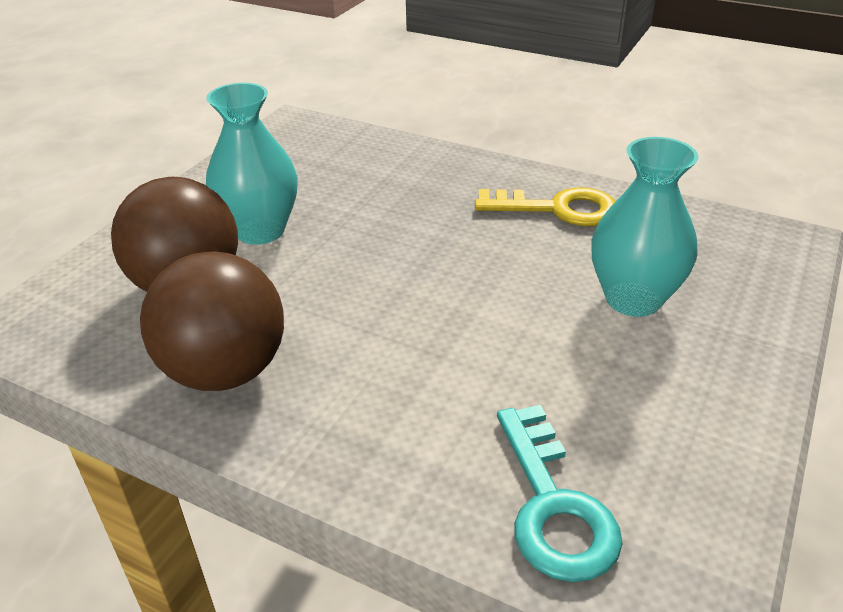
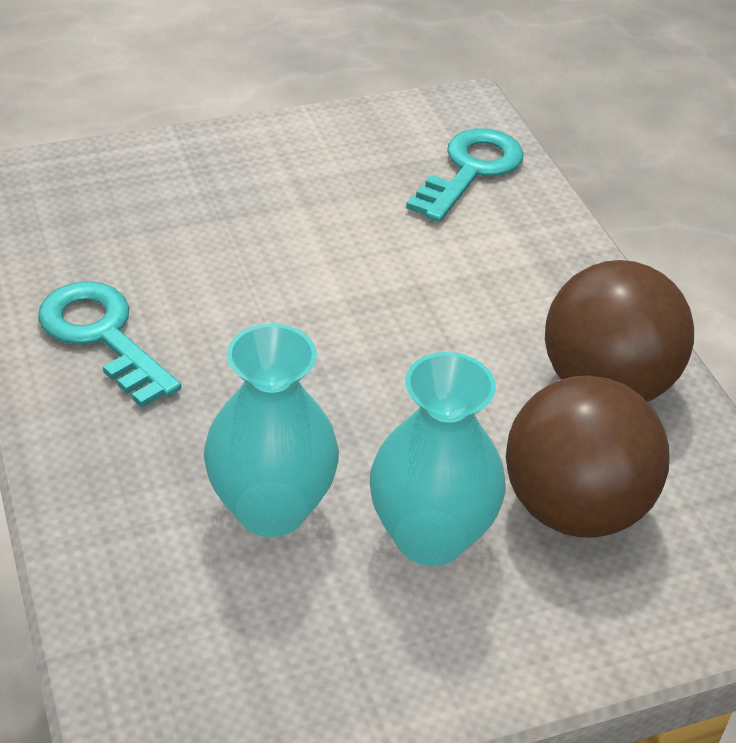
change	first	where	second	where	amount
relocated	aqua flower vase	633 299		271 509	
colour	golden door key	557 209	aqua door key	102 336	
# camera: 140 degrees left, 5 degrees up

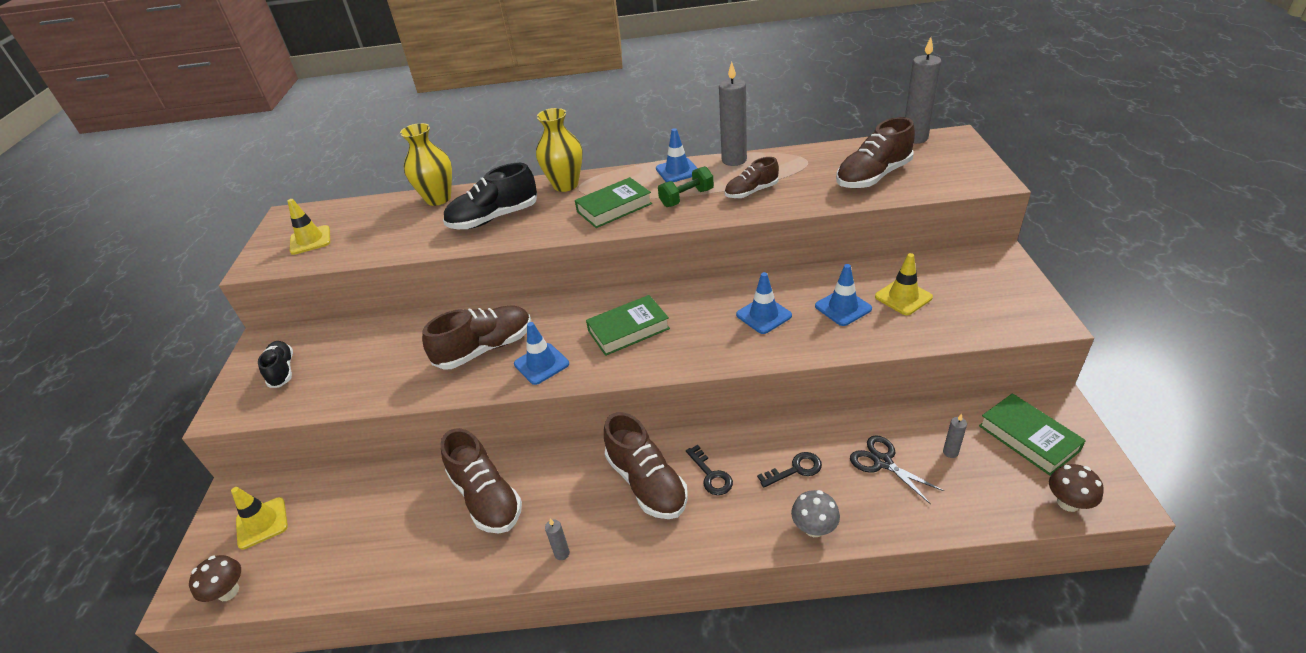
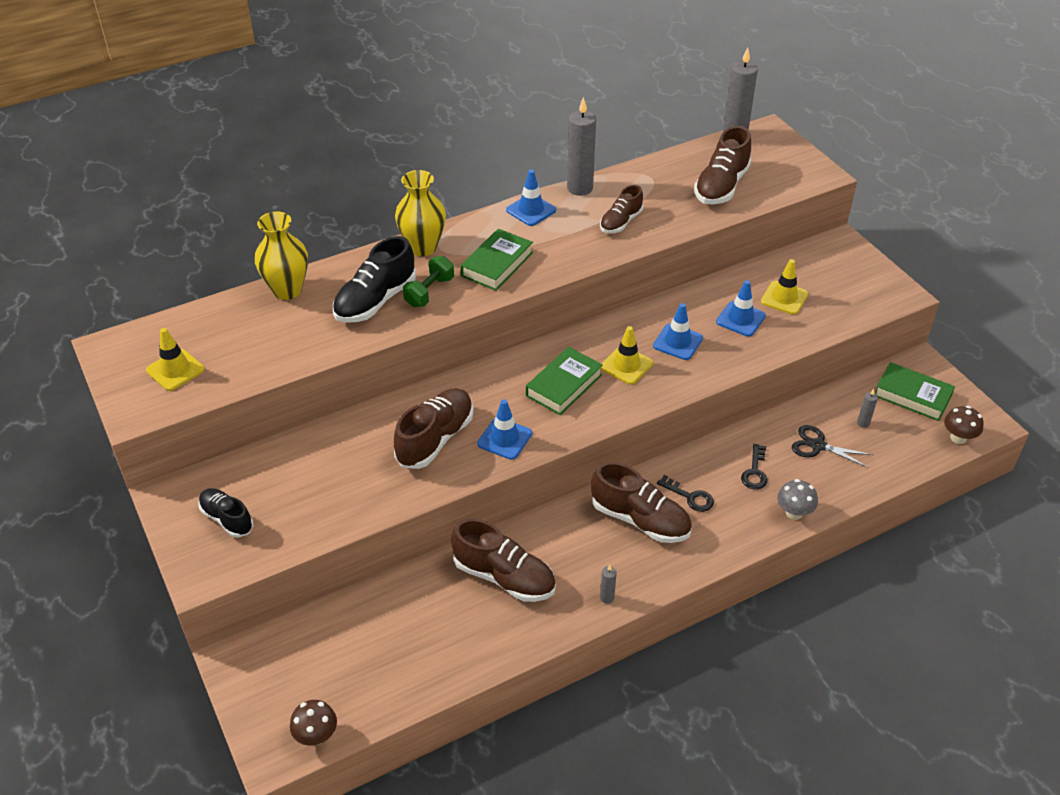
change	first	where	second	where	amount
relocated	golden traffic cone	262 523		626 365	
relocated	leaf-green hand weight	686 198		429 292	
spun	jet-black door key	795 469		755 471	150 degrees clockwise
# camera: 30 degrees left, 5 degrees up

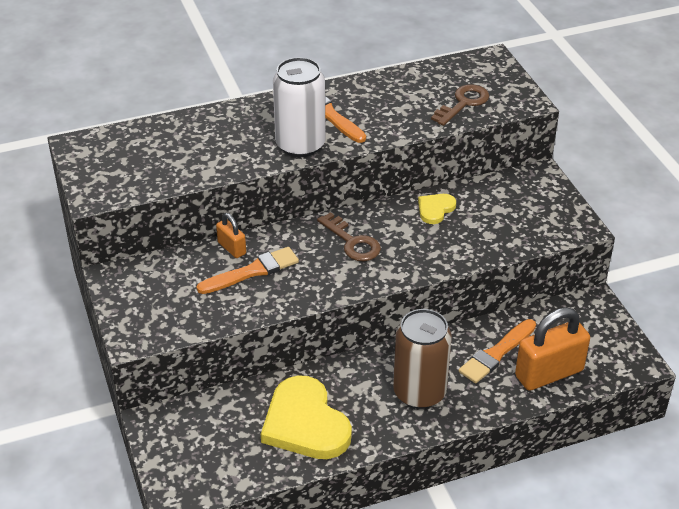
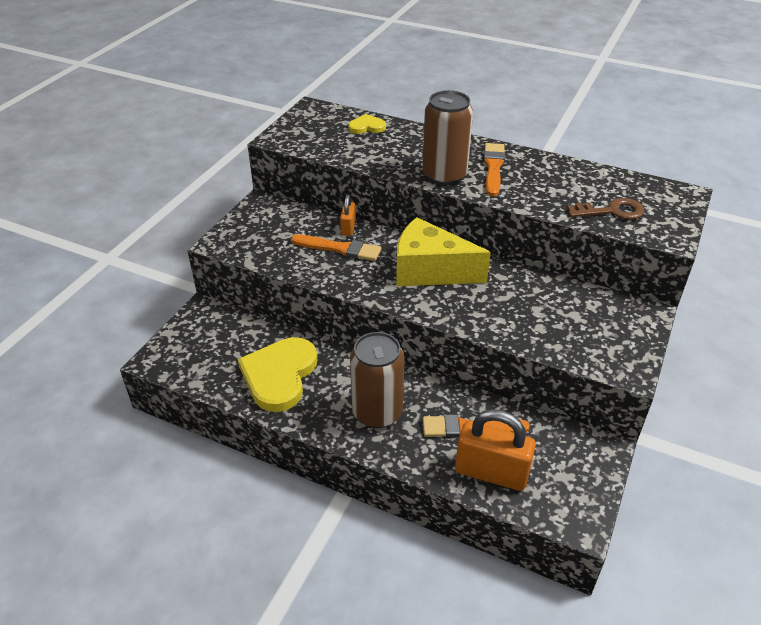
change	first	where	second	where	amount
relocated	golden love heart	435 209		367 127	
exchanged	dark brown door key	352 242	golden piece of cheese	430 271	
colour	white tin	300 145	dark brown tin	444 175	
# camera: 45 degrees right, 0 degrees up

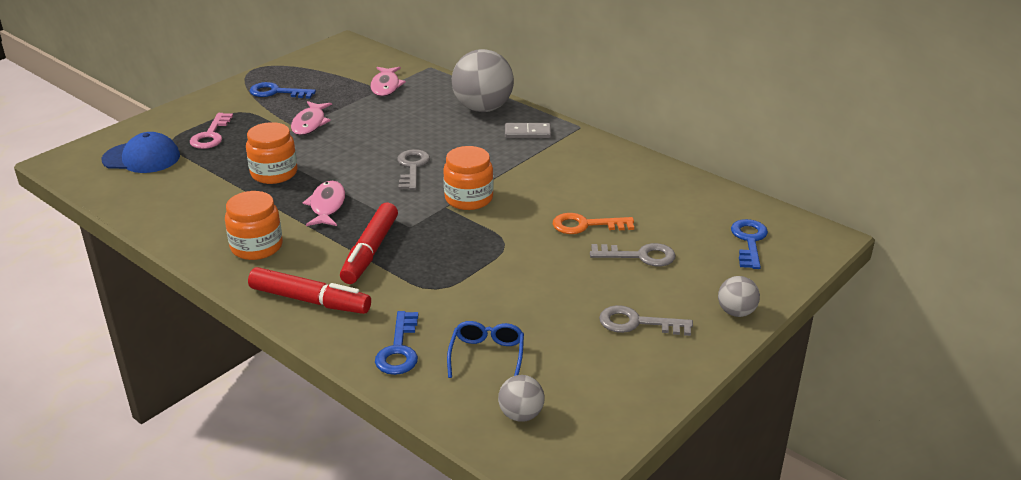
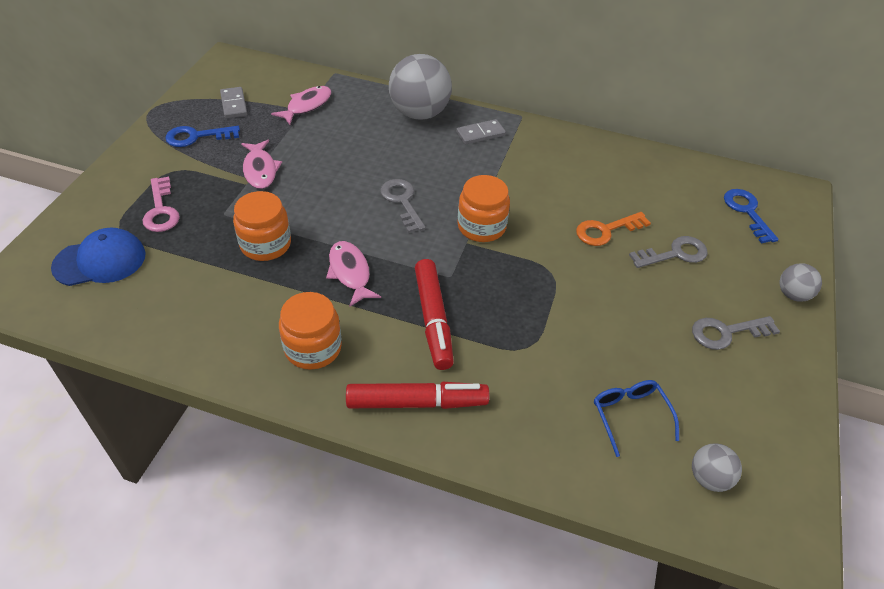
change	first	where	second	where	amount
missing	royal blue door key	399 349			
appeared			gray domino	234 104	
spun	rose-pink fish	386 86		307 106	120 degrees counterclockwise
# camera: 25 degrees left, 15 degrees up

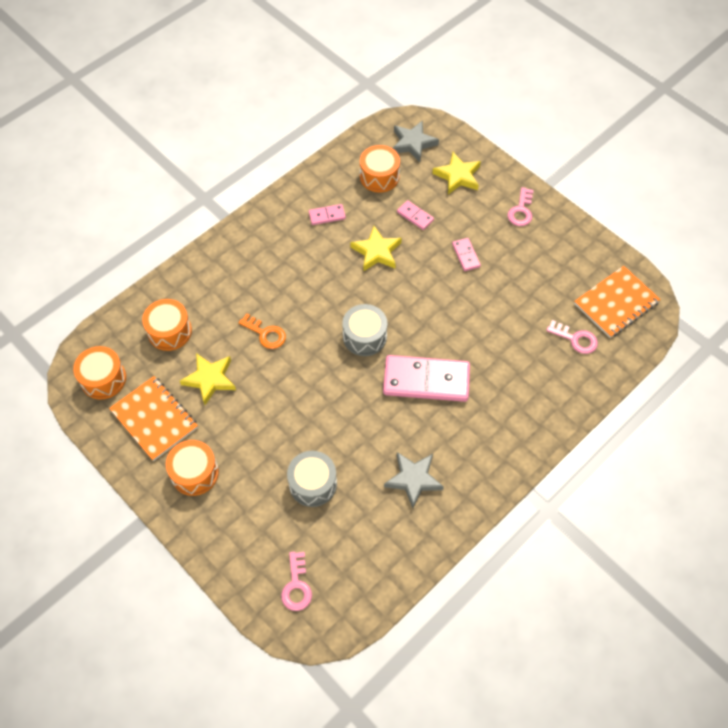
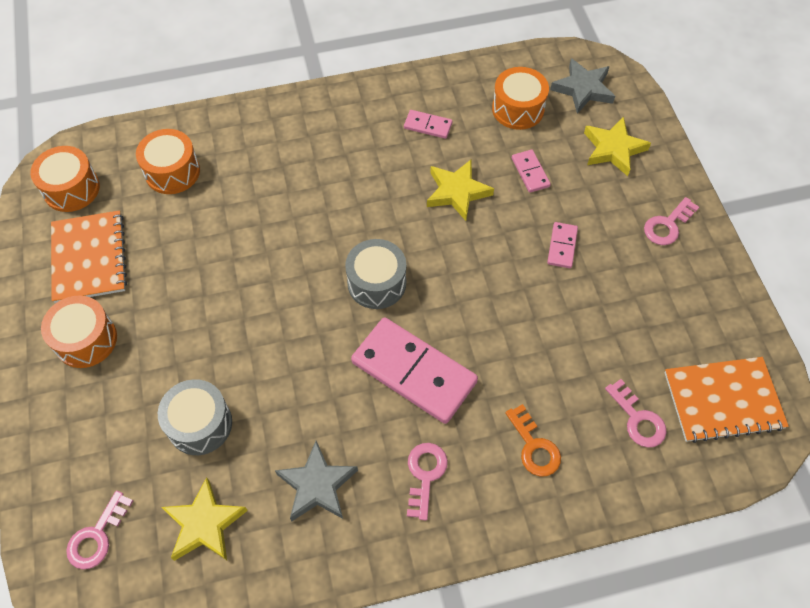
change	first	where	second	where	amount
appeared			rose-pink door key	425 475	
relocated	golden five-pointed star	210 379		204 524	
relocated	orange door key	265 334		534 446	
# camera: 30 degrees right, 0 degrees up

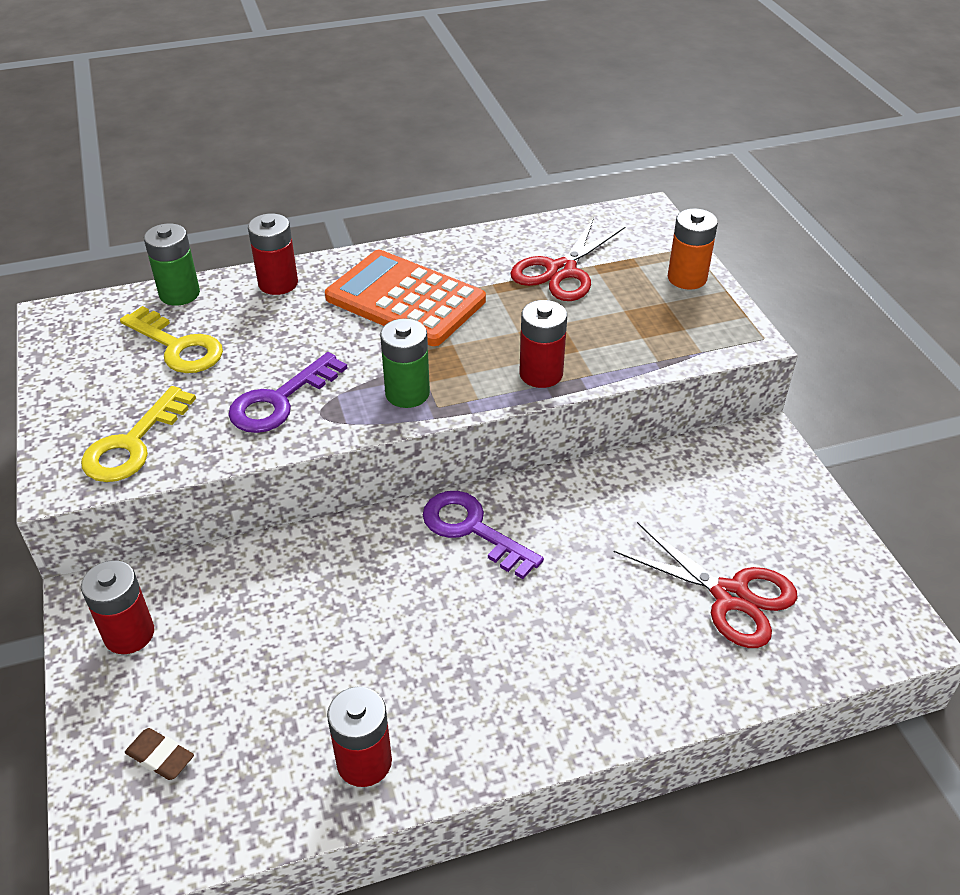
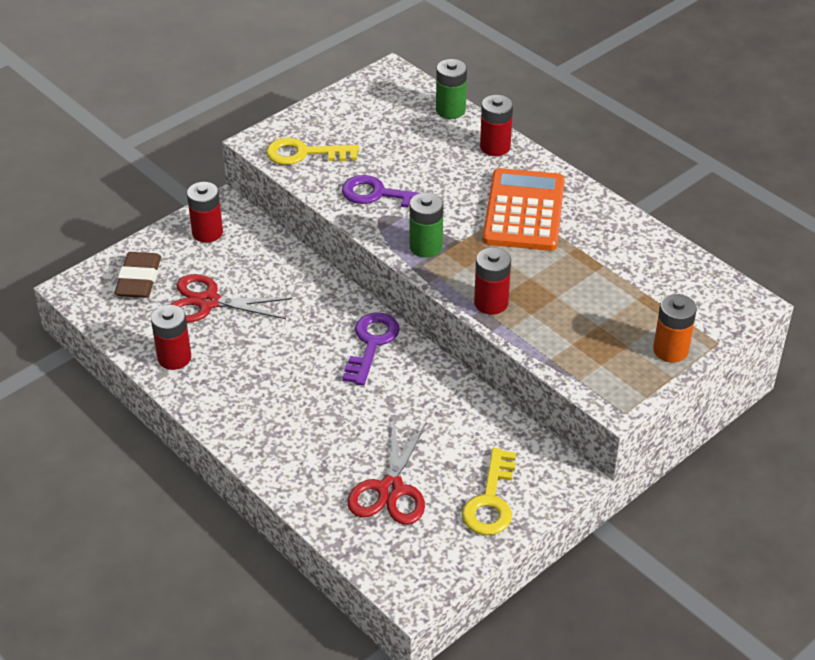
change	first	where	second	where	amount
relocated	golden door key	178 346		491 501	
relocated	scarlet shears	561 271		208 302	
size	dark brown eraser	160 757		139 280	x1.77
# camera: 65 degrees right, 0 degrees up

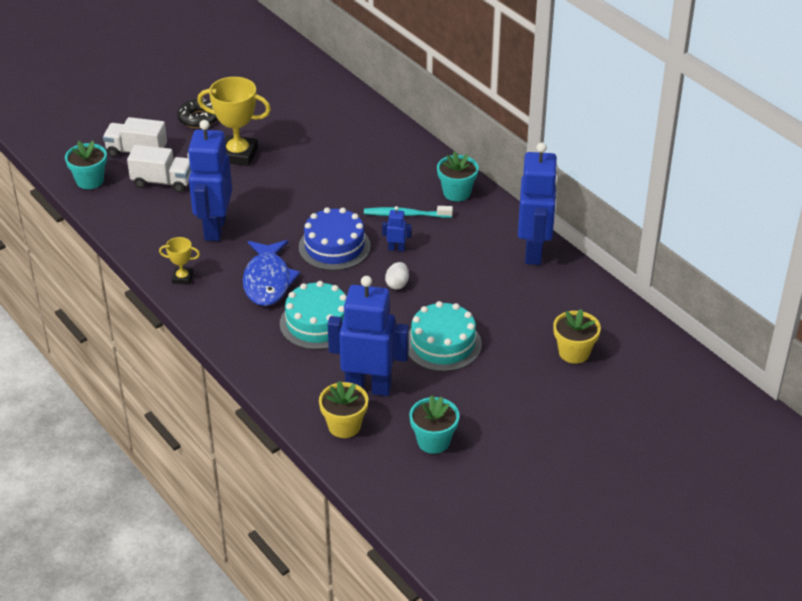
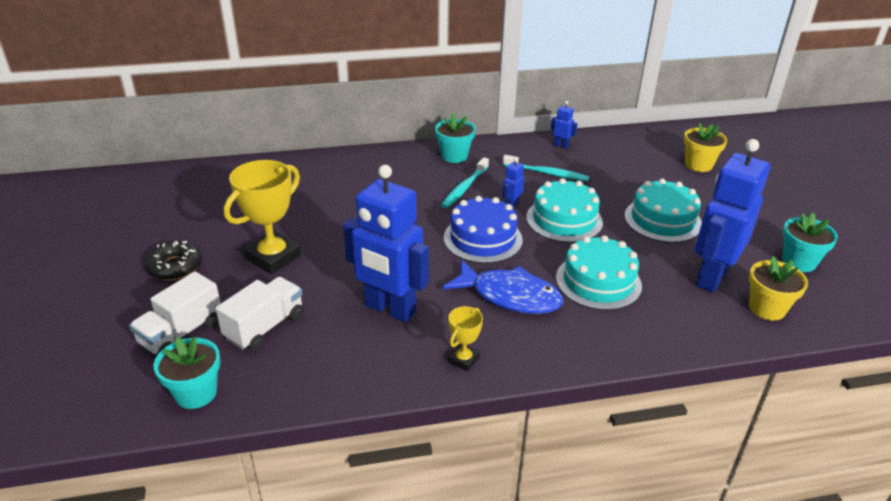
change	first	where	second	where	amount
appeared			aqua tooth brush	547 173	
exchanged	white toy egg	397 284	aqua gateau	564 220	
size	royal blue robot figure	534 252		561 145	x0.41
# camera: 65 degrees left, 5 degrees down

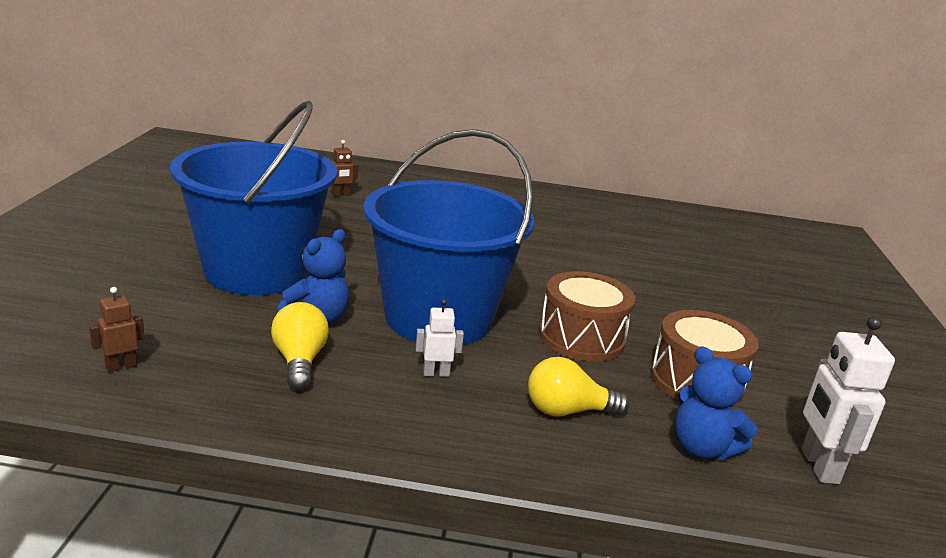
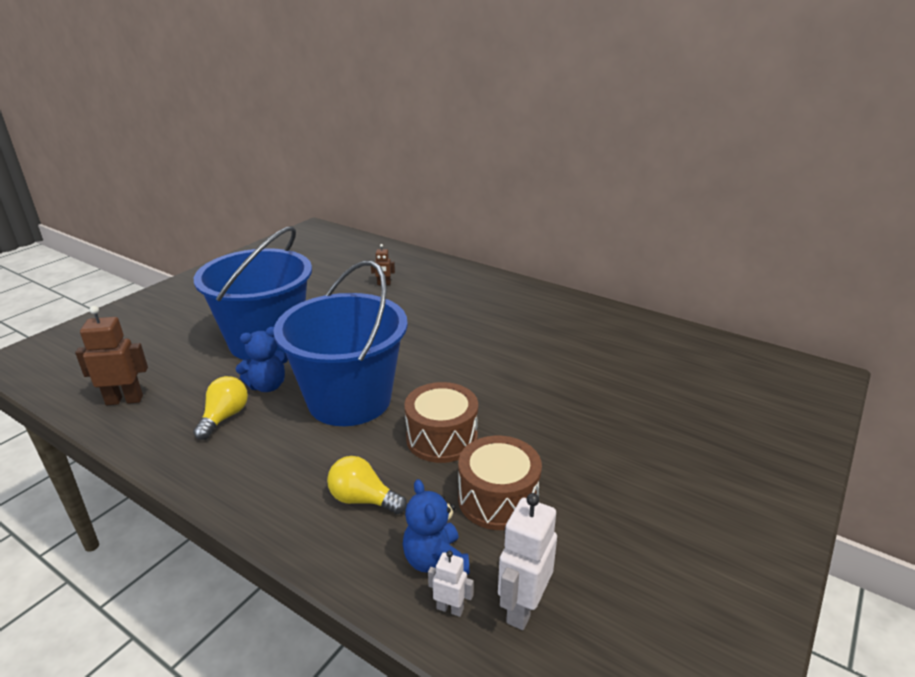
change	first	where	second	where	amount
relocated	white robot figure	436 373		450 608	
size	dark brown robot figure	121 366		124 400	x1.85
# camera: 30 degrees right, 5 degrees up

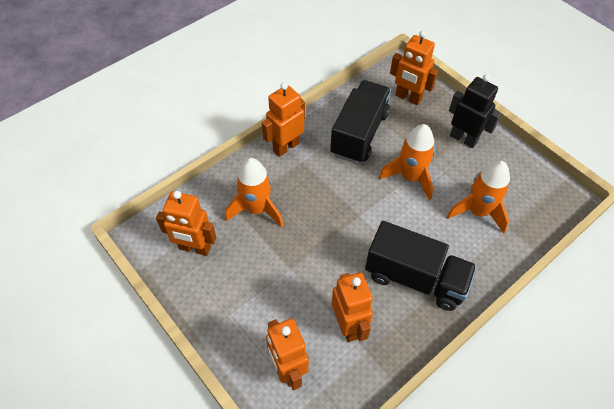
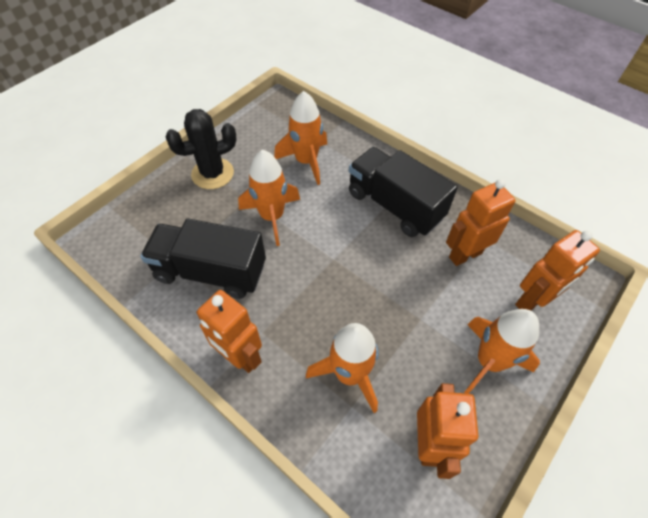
change	first	where	second	where	amount
missing	orange robot figure	408 98			
appeared			orange rocket	489 361	
exchanged	jet-black robot figure	463 139	jet-black saguaro cactus	212 174	
spun	jet-black toy truck	415 278		394 206	60 degrees counterclockwise
# camera: 100 degrees left, 0 degrees up

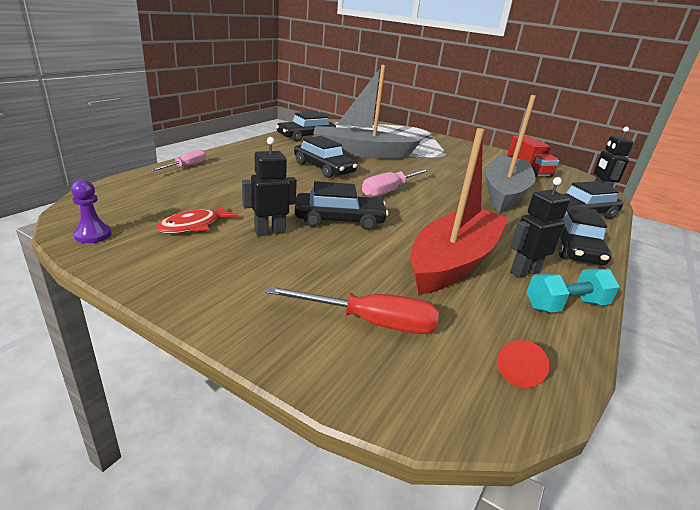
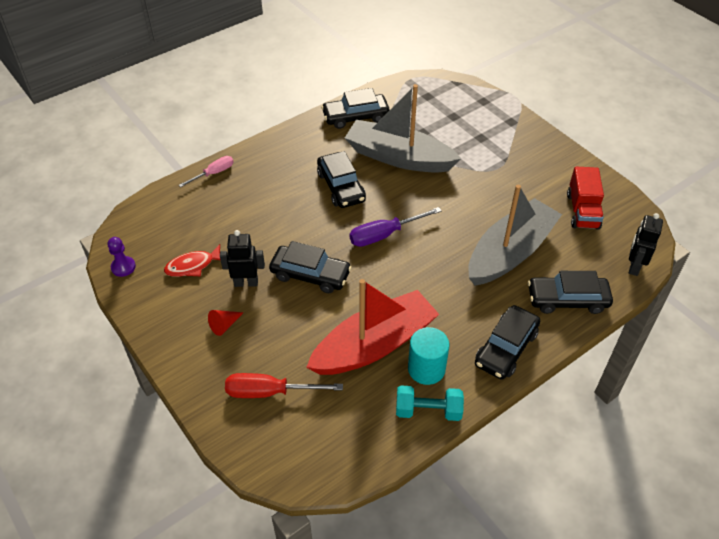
change	first	where	second	where	amount
relocated	scarlet cone	518 370		224 325	
exchanged	jet-black robot figure	524 272	aqua cylinder	426 369	
colour	rose-pink screwdriver	389 191	purple screwdriver	384 235	
spun	scarlet screwdriver	370 322		270 392	150 degrees clockwise
# camera: 25 degrees right, 20 degrees up

